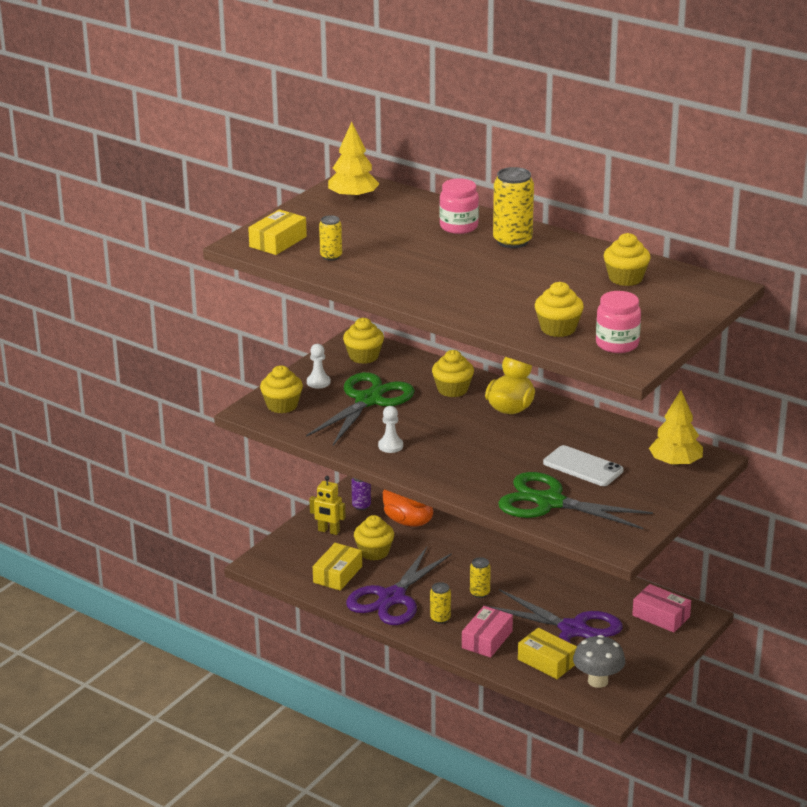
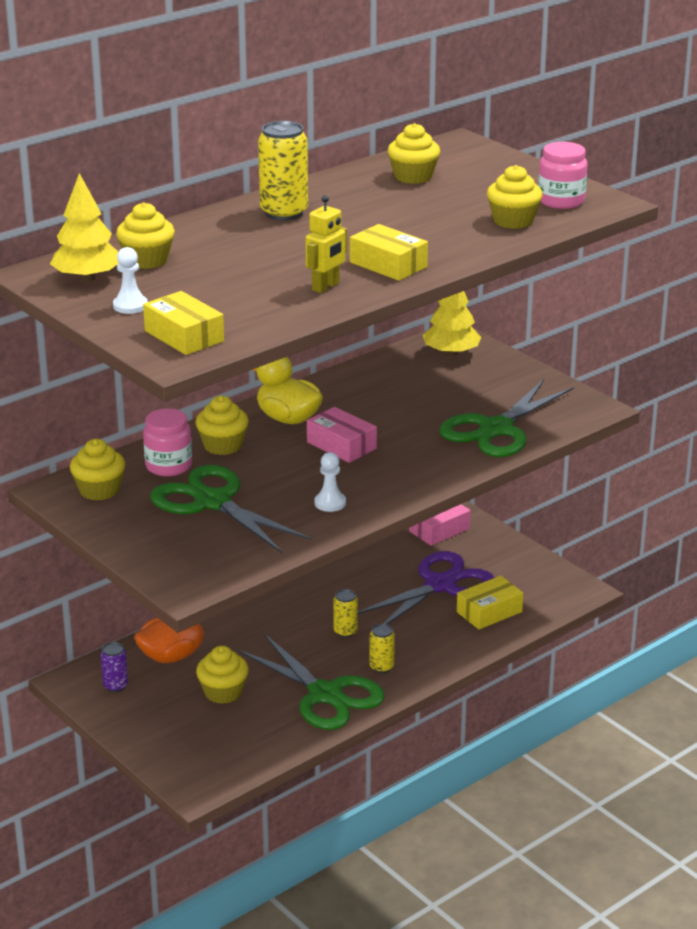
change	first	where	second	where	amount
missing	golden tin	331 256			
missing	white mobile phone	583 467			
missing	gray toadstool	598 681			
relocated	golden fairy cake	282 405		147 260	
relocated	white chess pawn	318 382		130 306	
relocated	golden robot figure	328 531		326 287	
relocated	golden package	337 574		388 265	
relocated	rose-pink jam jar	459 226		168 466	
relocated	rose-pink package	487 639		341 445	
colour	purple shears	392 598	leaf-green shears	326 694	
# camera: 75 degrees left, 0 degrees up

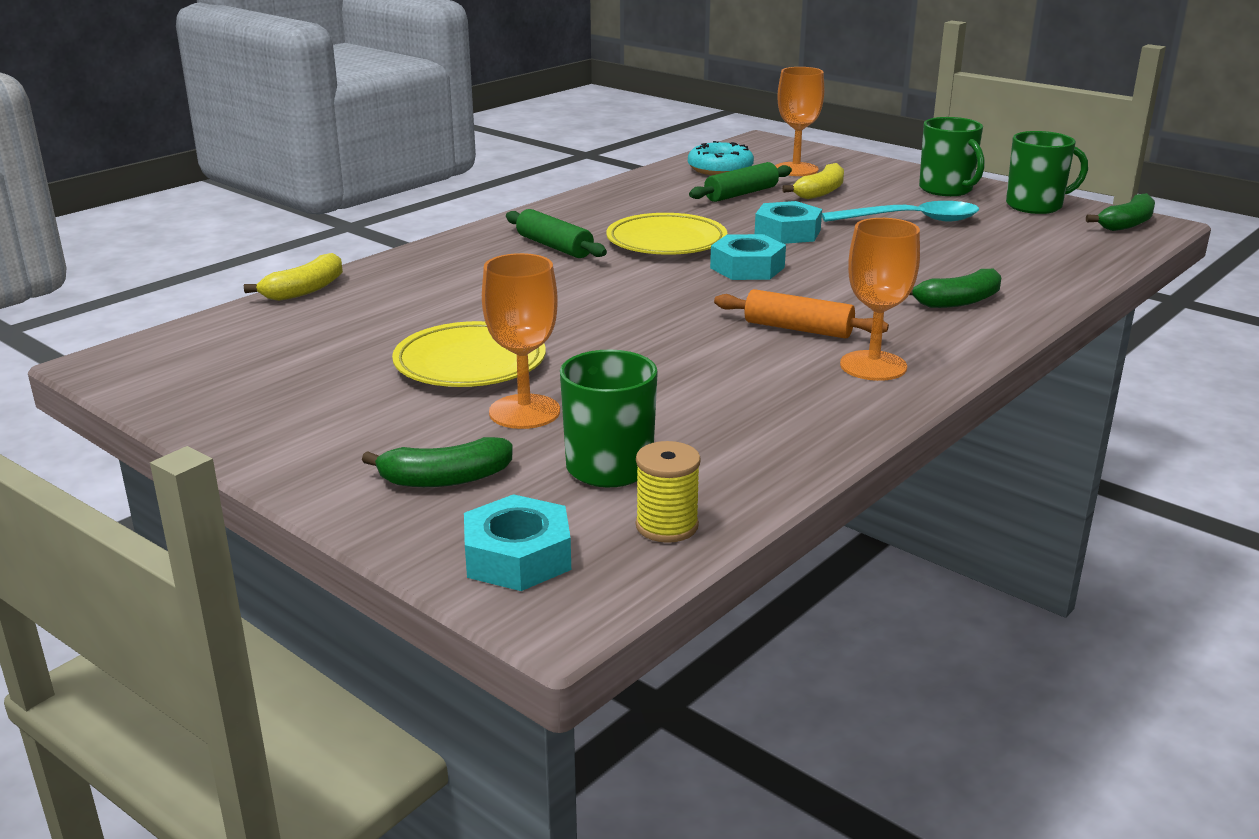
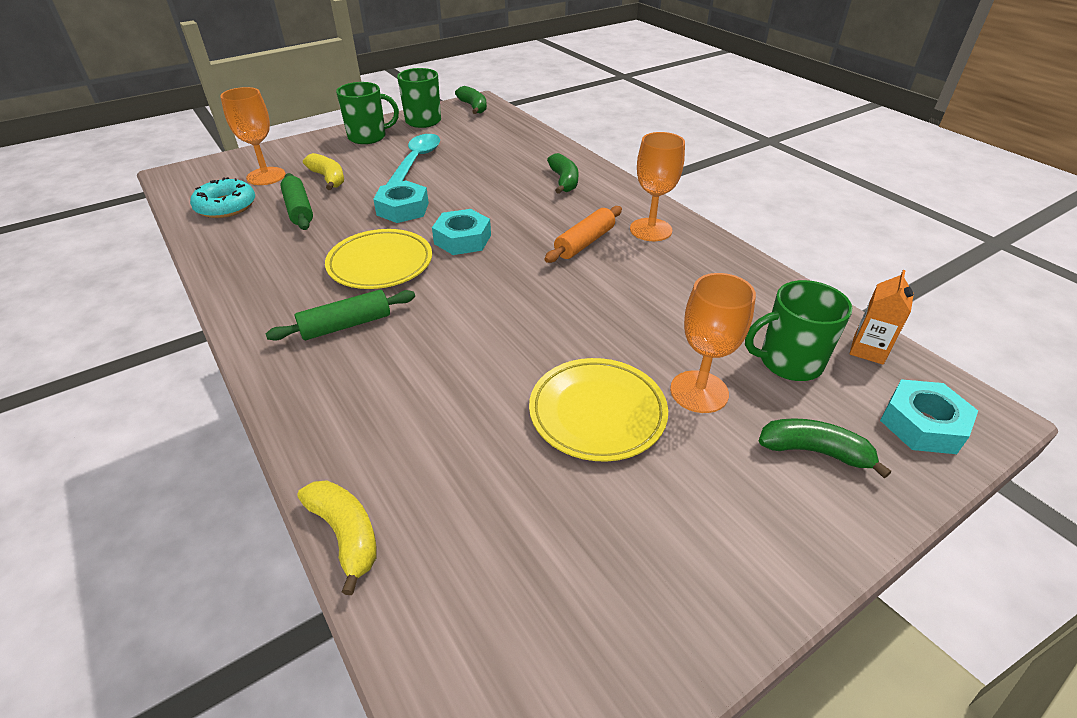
change	first	where	second	where	amount
exchanged	golden spool	667 526	orange juice carton	868 350	
spun	leaf-green banana	445 479		814 451	75 degrees counterclockwise
# camera: 75 degrees left, 15 degrees up

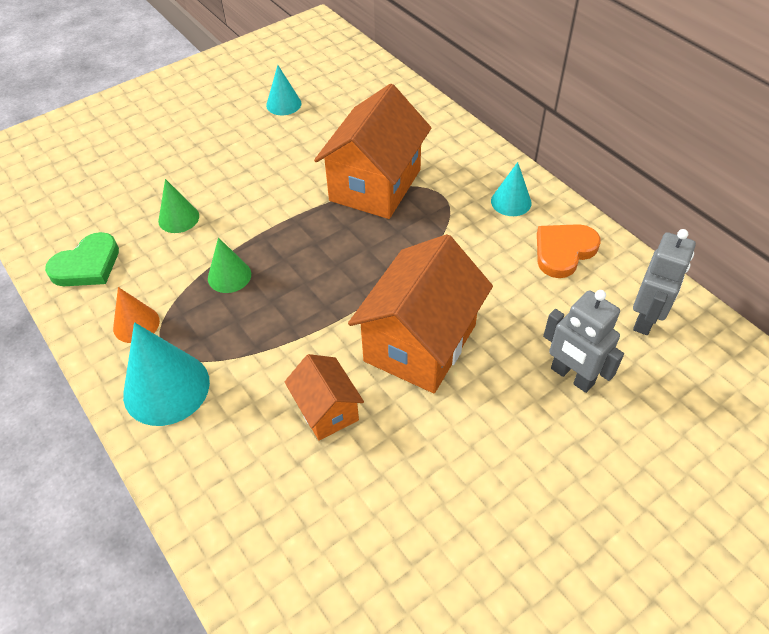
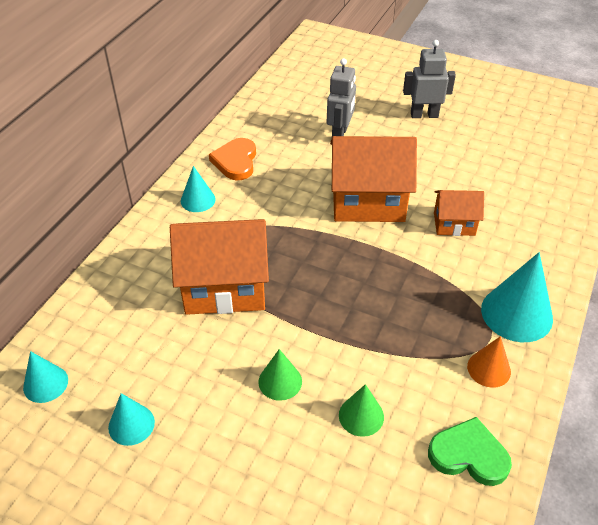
change	first	where	second	where	amount
appeared			aqua cone	45 383	
relocated	leaf-green cone	229 276		280 381	
relocated	gray robot figure	646 319		424 115	
spun	orange house	326 410		454 224	60 degrees clockwise
spun	orange love heart	563 251		235 161	75 degrees clockwise
# camera: 120 degrees left, 5 degrees down

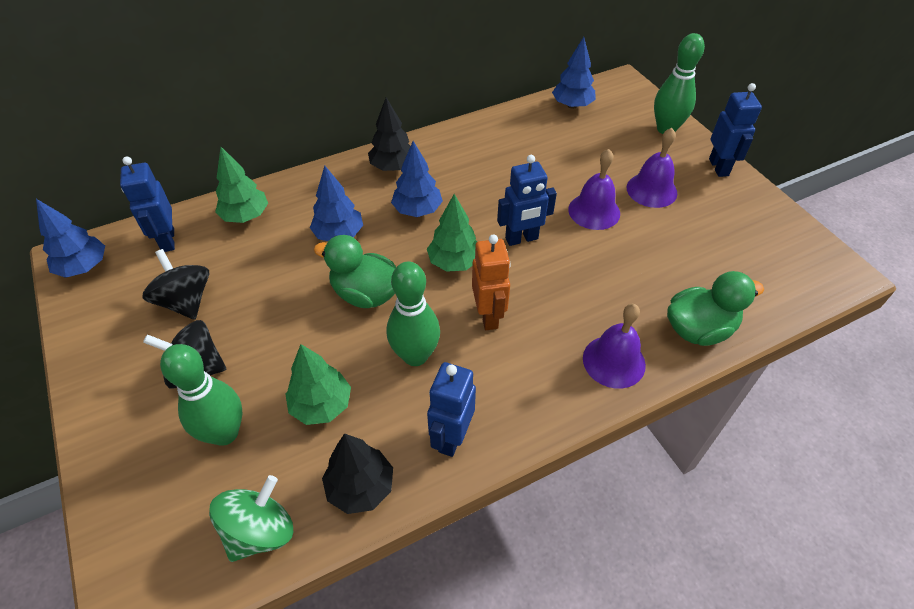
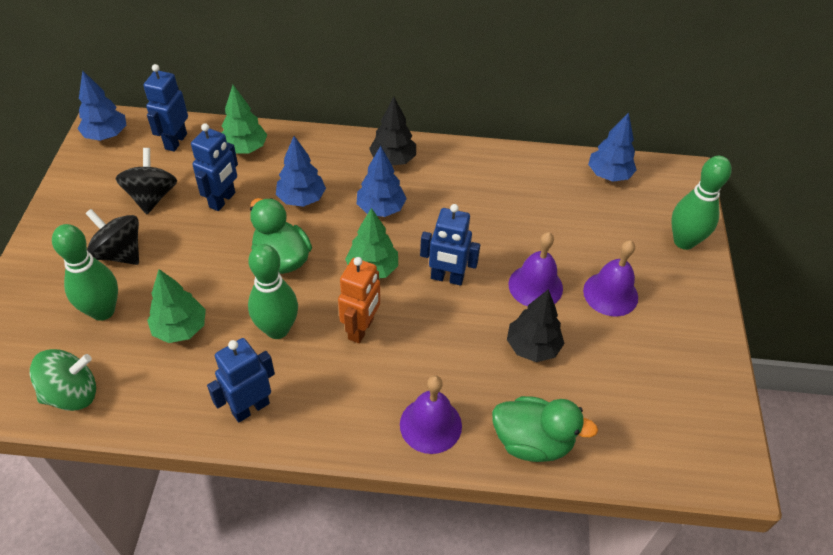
change	first	where	second	where	amount
relocated	jet-black toy tree	360 487		532 347	
relocated	royal blue robot figure	719 167		223 200	
# camera: 30 degrees right, 0 degrees up

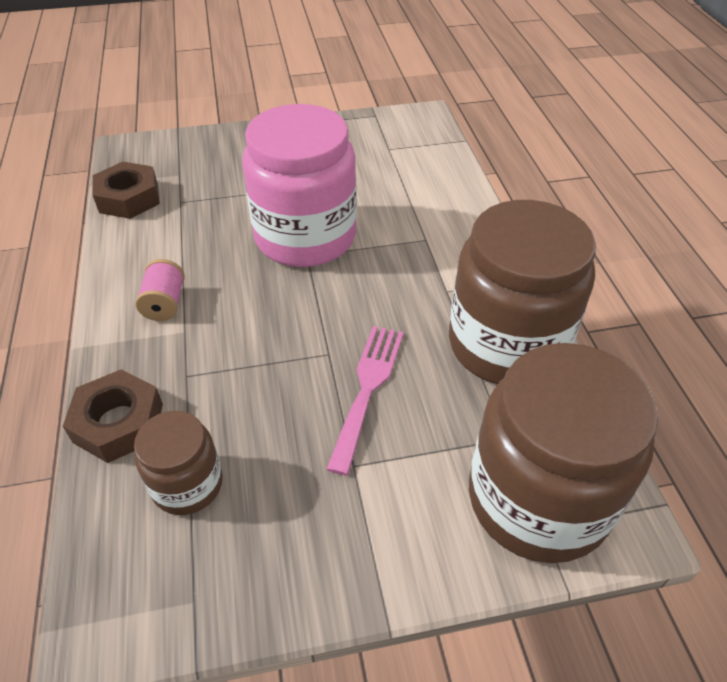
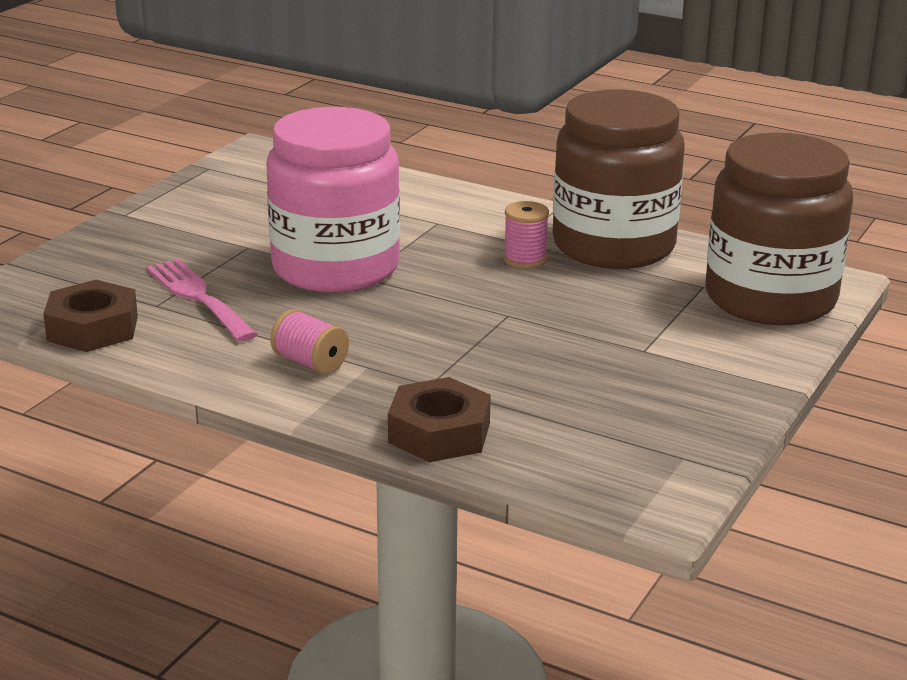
change	first	where	second	where	amount
missing	dark brown jam jar	187 484			
appeared			rose-pink spool	525 259	
relocated	rose-pink dinner fork	367 388		198 297	
# camera: 50 degrees left, 20 degrees down

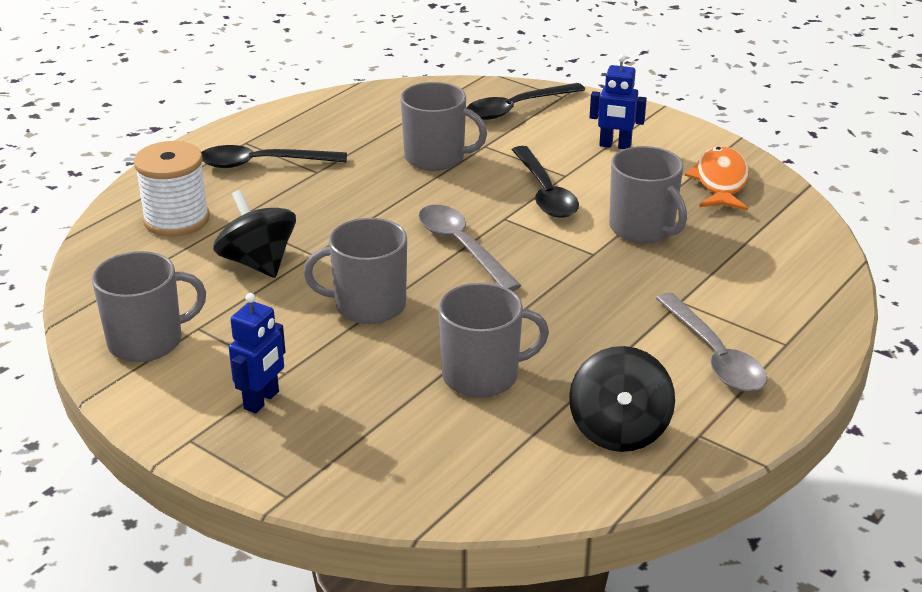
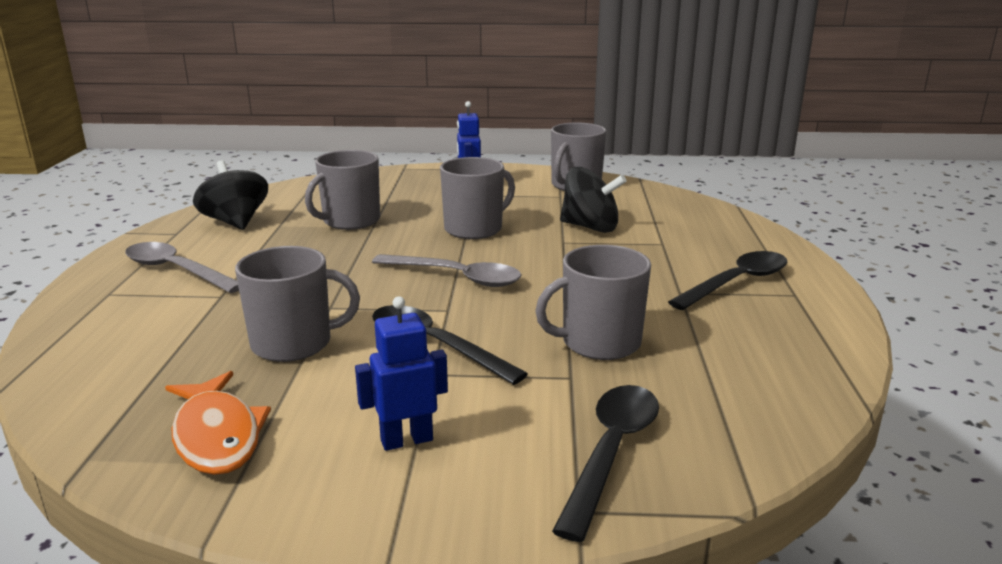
change	first	where	second	where	amount
missing	white spool	176 220			
spun	gray tea mug	643 228		294 343	150 degrees clockwise
# camera: 145 degrees right, 10 degrees down

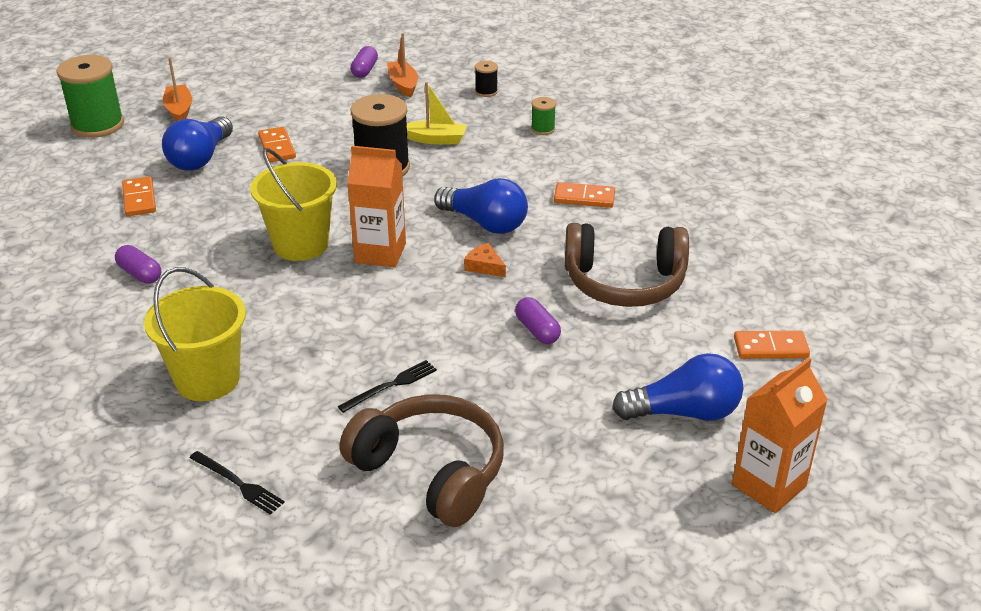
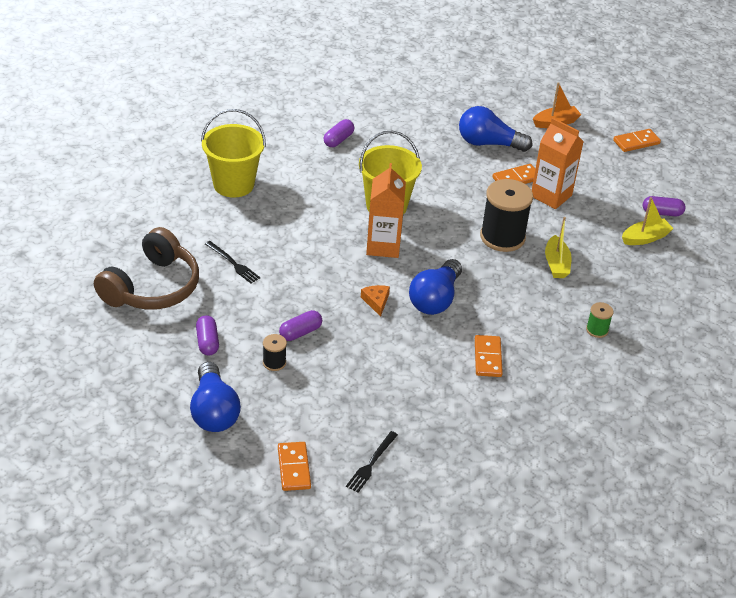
change	first	where	second	where	amount
missing	leaf-green spool	97 125			
missing	dark brown headset	624 282			
appeared			purple pill shape	207 342	
relocated	orange domino	139 199		636 142	
relocated	jet-black dinner fork	238 483		371 463	
relocated	jet-black spool	486 91		274 362	
relocated	orange juice carton	769 485		551 196	
colour	orange boat	403 84	golden boat	645 238	
spun	orange piece of cheese	484 266		376 301	45 degrees counterclockwise
# camera: 80 degrees right, 5 degrees up

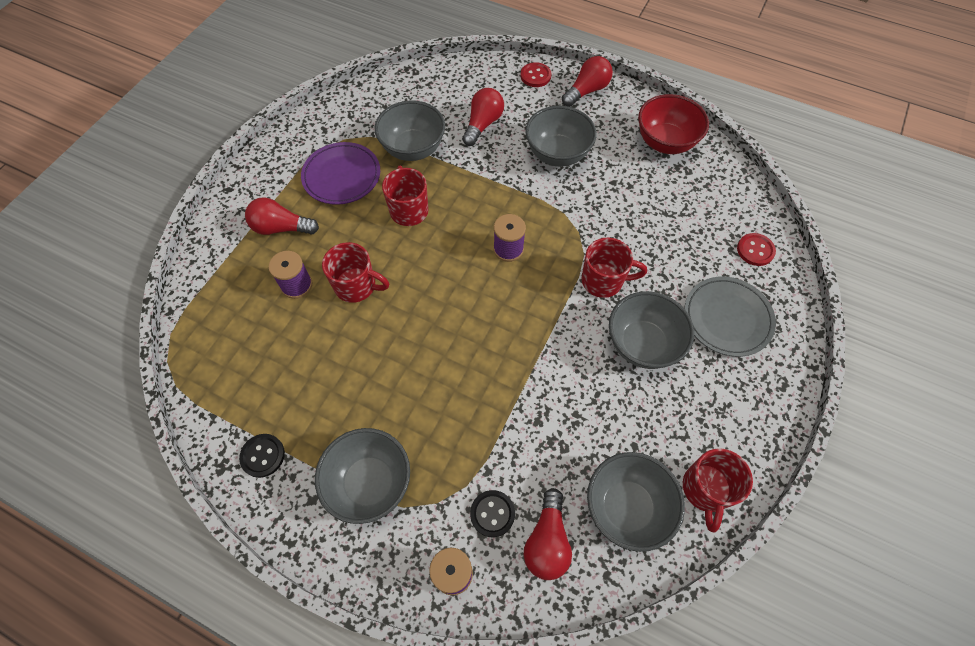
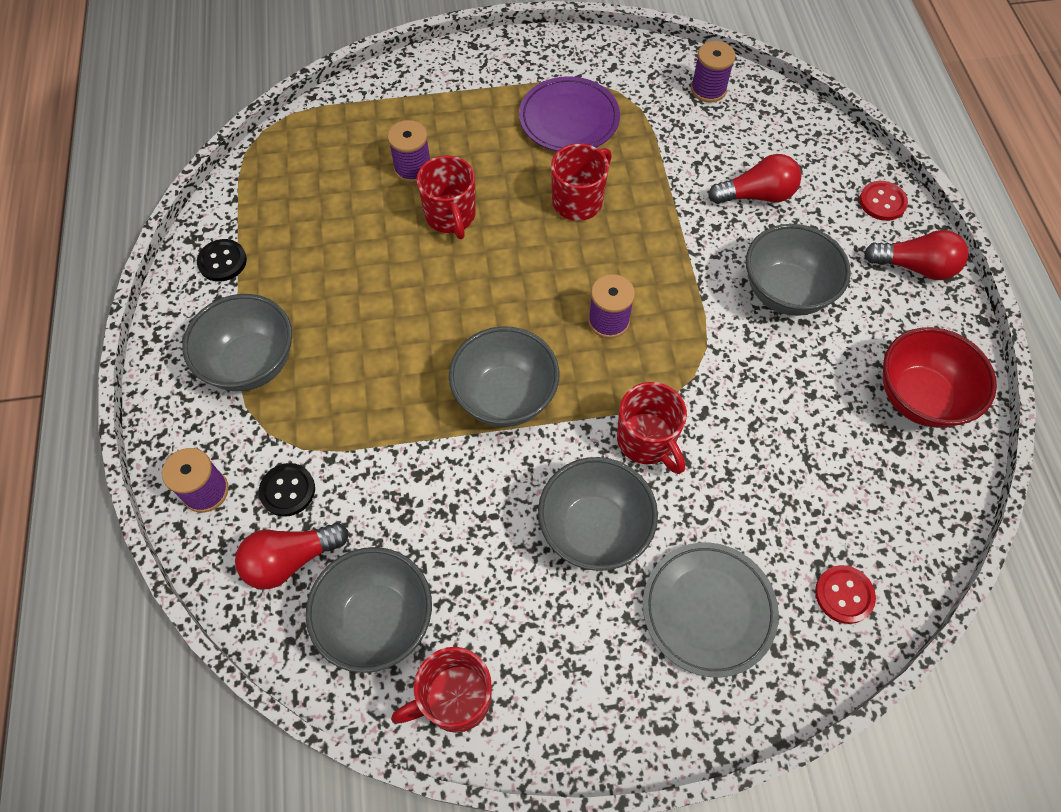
change	first	where	second	where	amount
missing	scarlet bulb	281 228			
appeared			purple spool	708 89	
relocated	gray serving bowl	413 149		505 397	
# camera: 55 degrees right, 0 degrees up

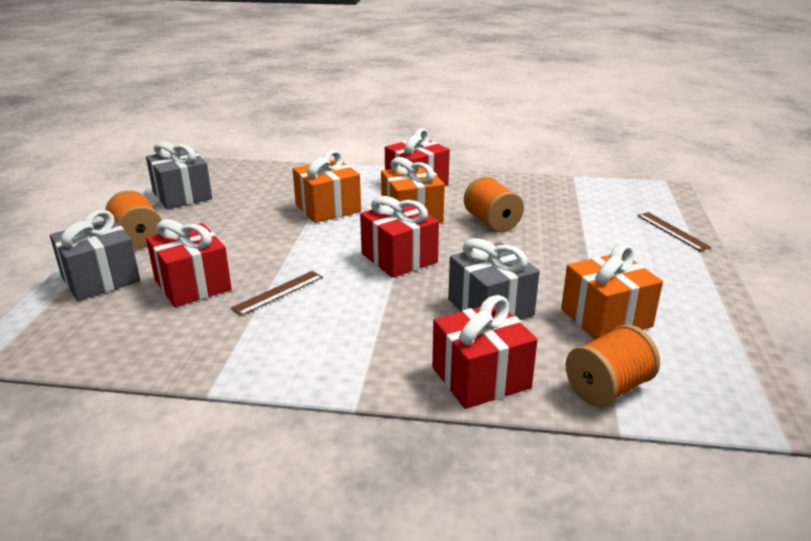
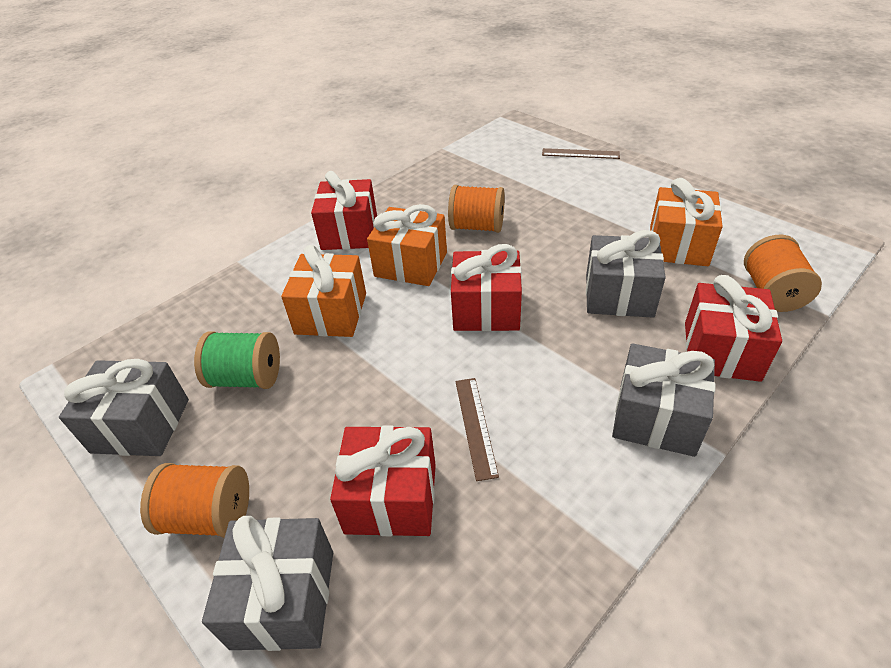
change	first	where	second	where	amount
appeared			leaf-green spool	247 378	
appeared			gray wrapped gift	656 418	
# camera: 50 degrees left, 15 degrees up

